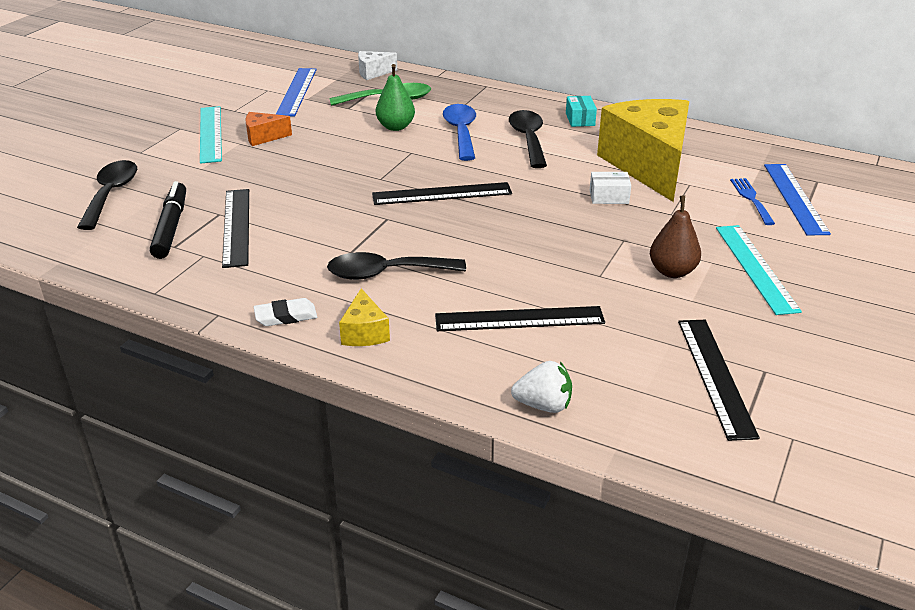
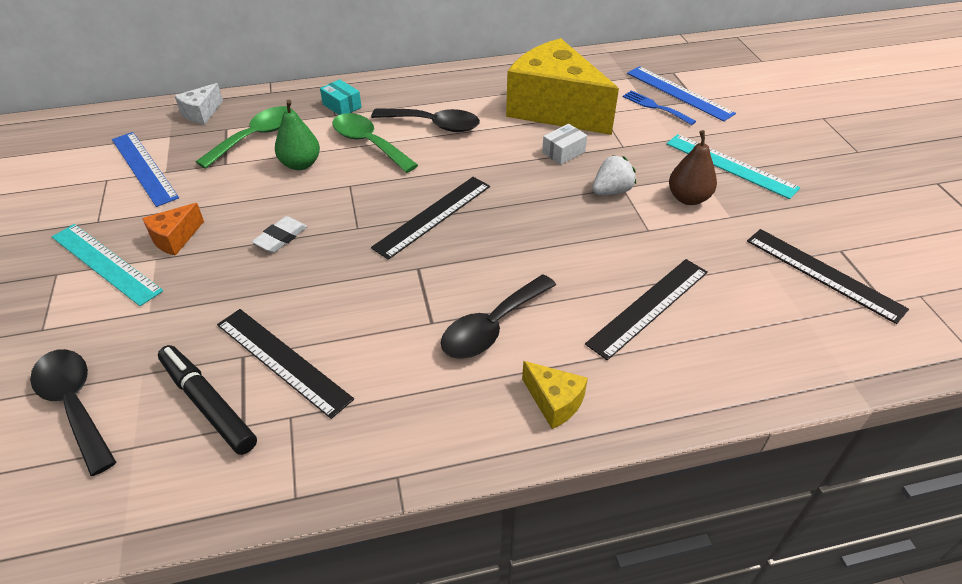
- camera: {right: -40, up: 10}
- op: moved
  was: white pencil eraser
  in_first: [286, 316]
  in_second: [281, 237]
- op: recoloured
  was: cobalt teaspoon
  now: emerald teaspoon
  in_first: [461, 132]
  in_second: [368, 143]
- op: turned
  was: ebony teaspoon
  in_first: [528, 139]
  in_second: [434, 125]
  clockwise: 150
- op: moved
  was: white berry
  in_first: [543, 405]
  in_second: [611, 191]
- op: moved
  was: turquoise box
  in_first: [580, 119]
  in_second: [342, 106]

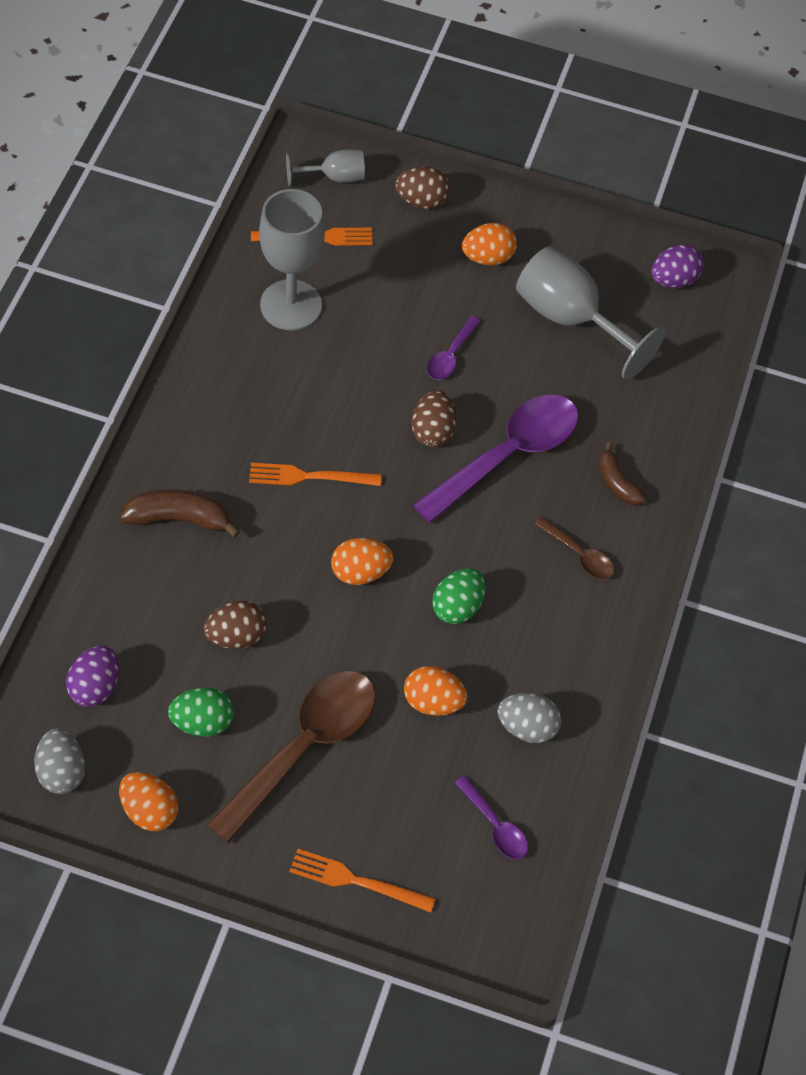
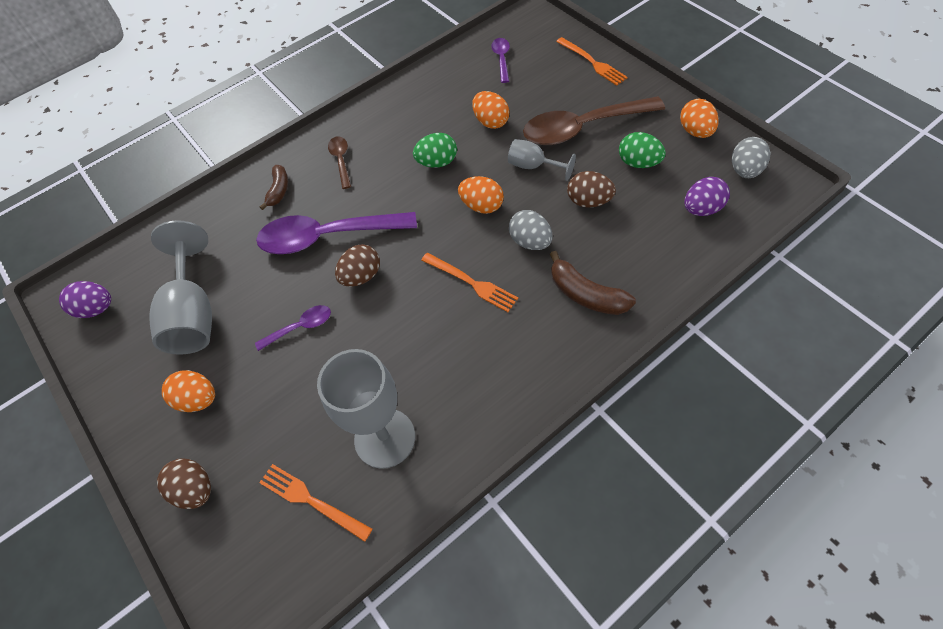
- camera: {right: -135, up: 0}
- op: moved
  was: grey chalice
  in_first: [334, 177]
  in_second: [533, 166]
- op: moved
  was: grey egg shape
  in_first: [527, 727]
  in_second: [530, 241]

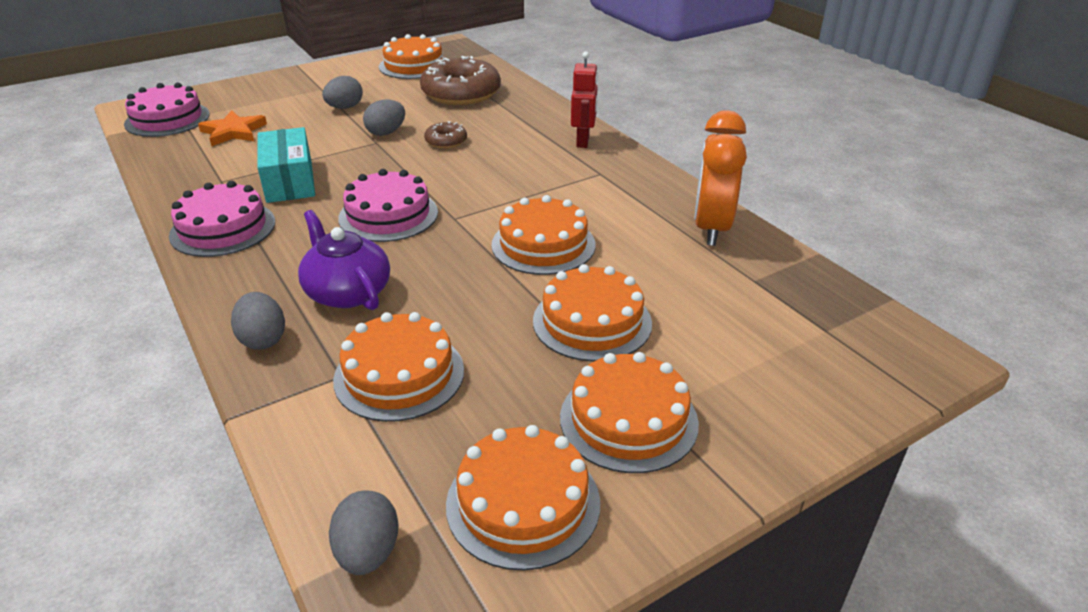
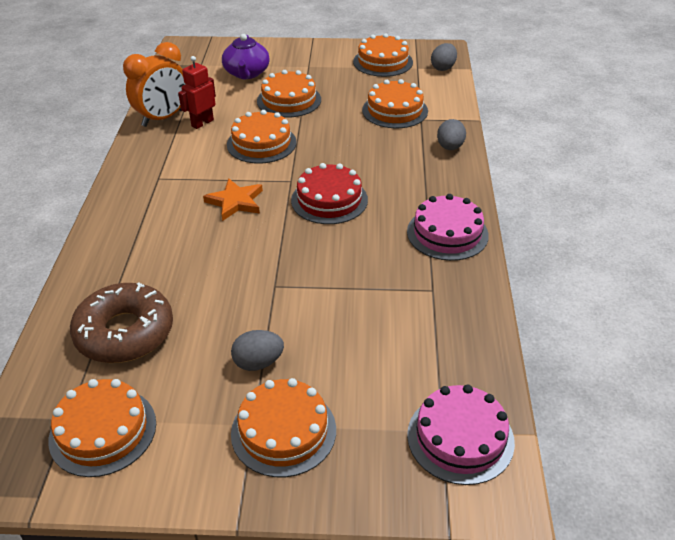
- camera: {right: -145, up: 5}
- op: moved
  was: orange star
  in_first: [233, 132]
  in_second: [235, 202]
- op: removed
  was: turquoise box
  in_first: [290, 181]
- op: moved
  was: purple tea pot
  in_first: [347, 292]
  in_second: [246, 73]
- op: recoloured
  was: rosy cake
  now: crimson cake
  in_first: [388, 215]
  in_second: [329, 200]
- op: removed
  was: grey egg shape
  in_first: [386, 133]
- op: removed
  was: russet donut
  in_first: [446, 141]
- op: moved
  was: orange cake
  in_first: [628, 419]
  in_second: [283, 431]
- op: moved
  was: crimson robot figure
  in_first: [583, 141]
  in_second: [202, 123]

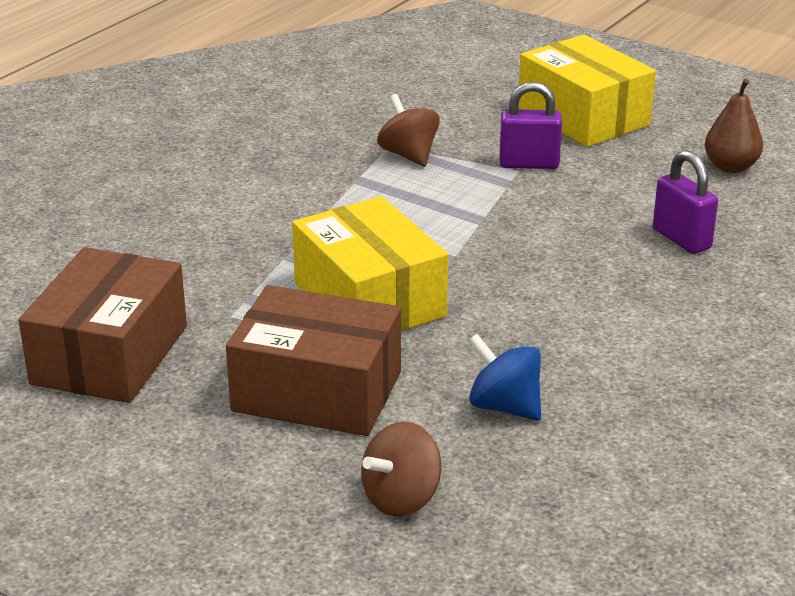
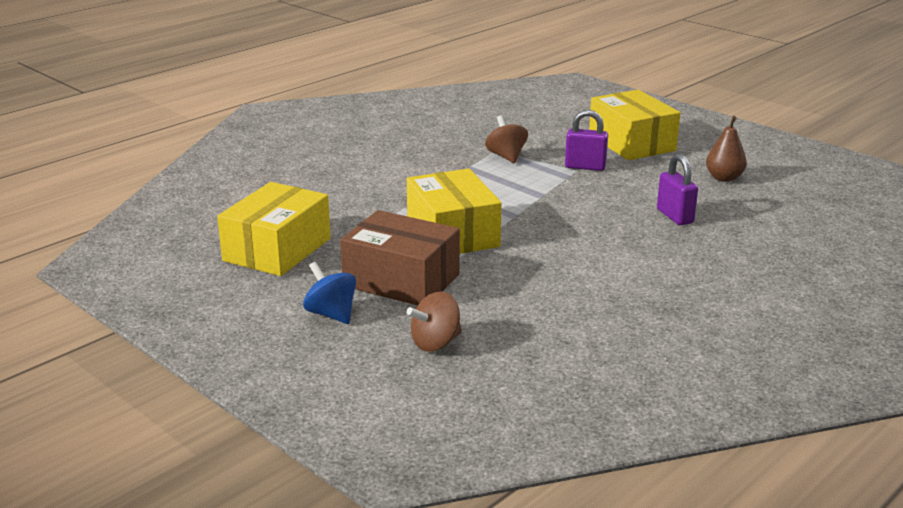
- camera: {right: 10, up: -5}
- op: recoloured
  was: russet box
  now: golden box
  in_first: [110, 355]
  in_second: [277, 249]
- op: moved
  was: cobalt whirligig
  in_first: [504, 406]
  in_second: [331, 314]

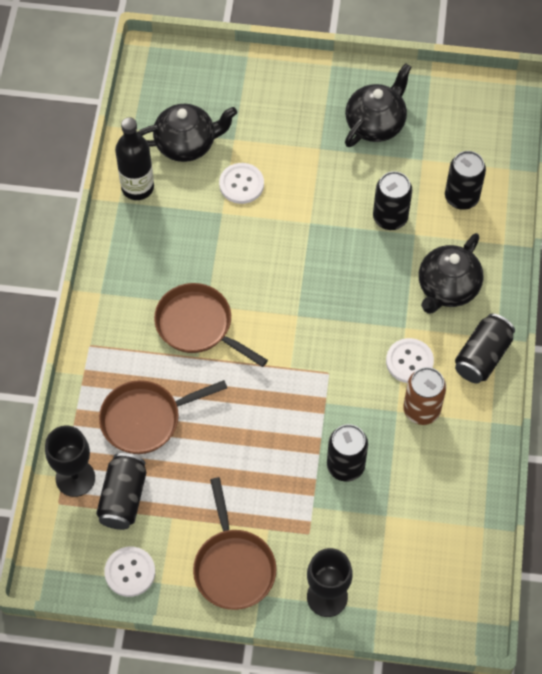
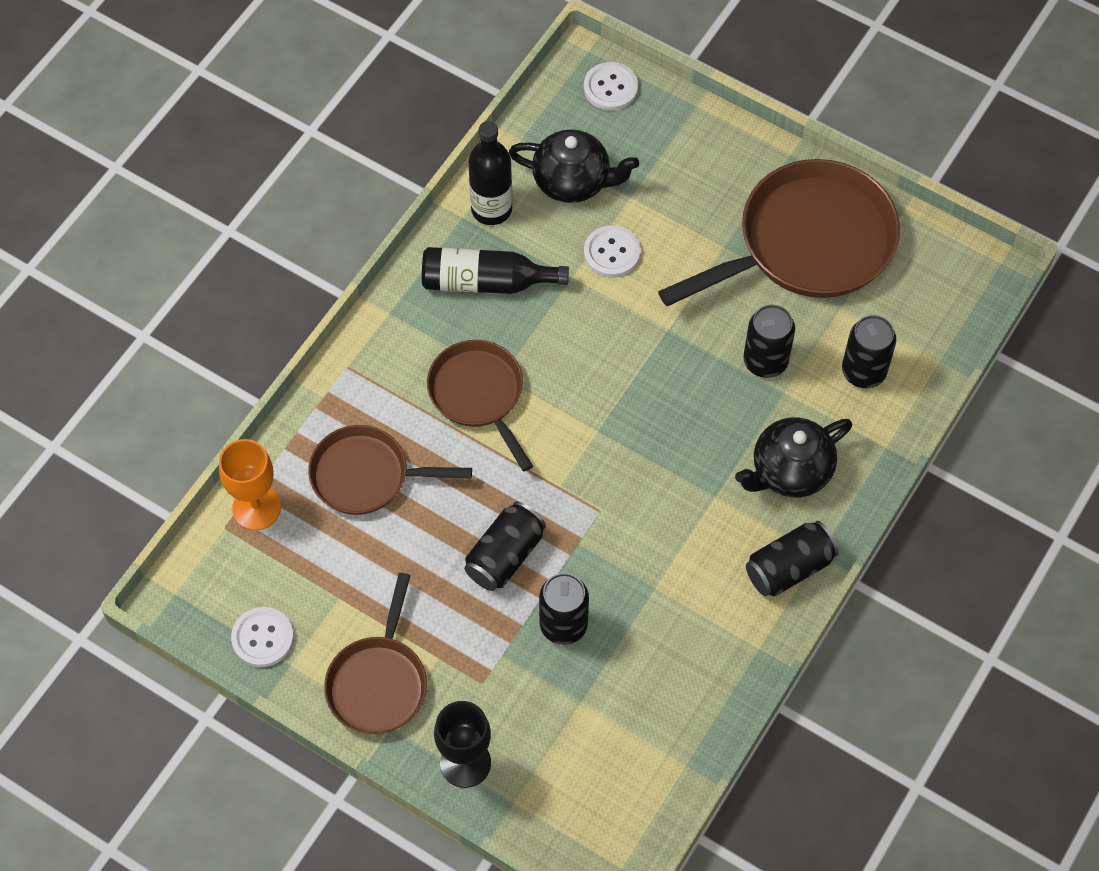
- camera: {right: 25, up: 0}
- op: recoloured
  was: ebony chalice
  now: orange chalice
  in_first: [75, 478]
  in_second: [256, 508]
- op: moved
  was: ebony soda can
  in_first: [123, 498]
  in_second: [505, 556]
- op: replaced
  was: ebony tea pot
  now: russet skillet
  in_first: [376, 123]
  in_second: [806, 244]
- op: moved
  was: white button
  in_first: [409, 361]
  in_second: [610, 88]
- op: removed
  was: russet soda can
  in_first: [421, 410]
- op: added
  now: ebony bottle
  in_second: [486, 282]

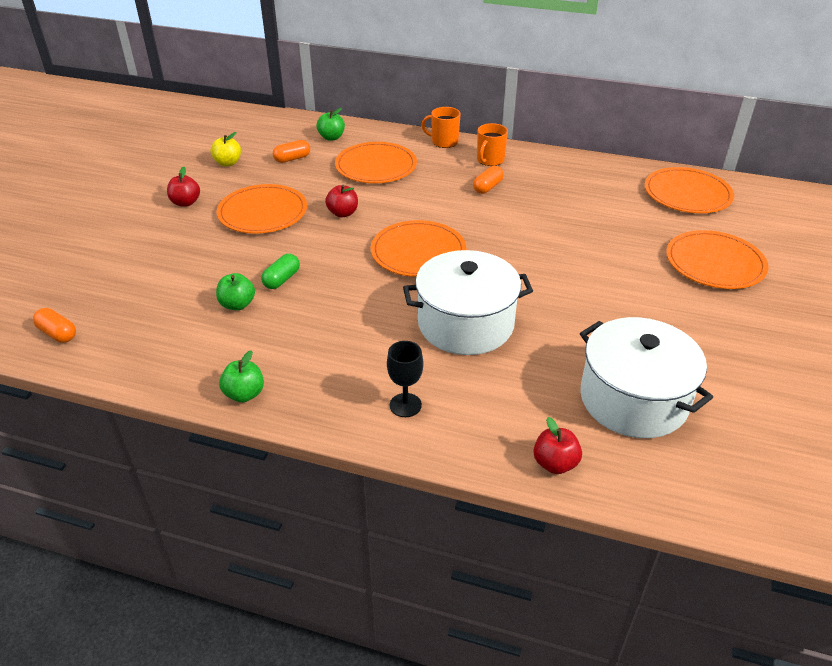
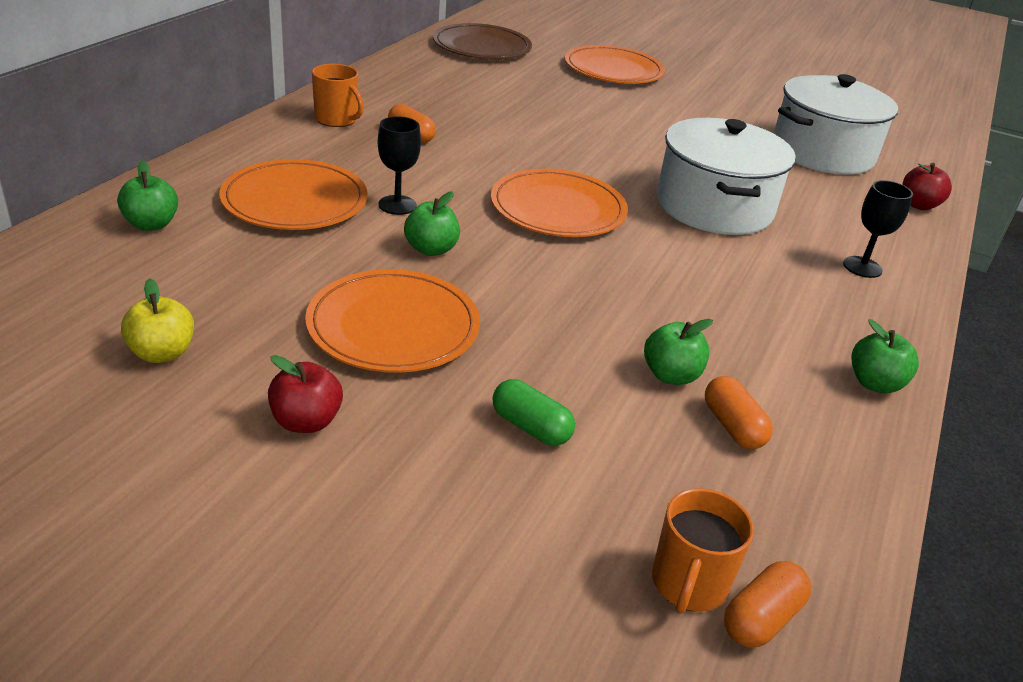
- camera: {right: -85, up: -5}
- op: moved
  was: emerald pill
  in_first: [282, 279]
  in_second: [530, 427]
- op: moved
  was: orange pill
  in_first: [292, 159]
  in_second: [732, 426]
- op: recoloured
  was: crimson apple fruit
  now: emerald apple fruit
  in_first: [343, 213]
  in_second: [431, 249]
- op: moved
  was: orange mug
  in_first: [444, 142]
  in_second: [688, 583]
- op: recoloured
  was: orange flat dish
  now: russet flat dish
  in_first: [687, 194]
  in_second: [482, 47]
- op: added
  now: ebony chalice
  in_second: [397, 205]

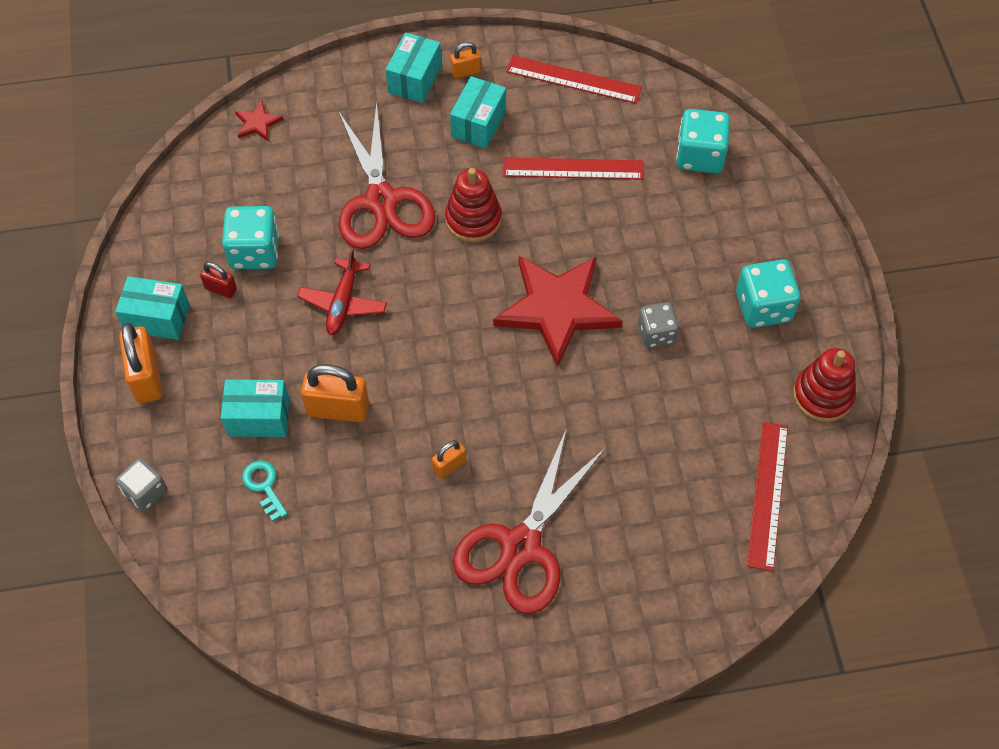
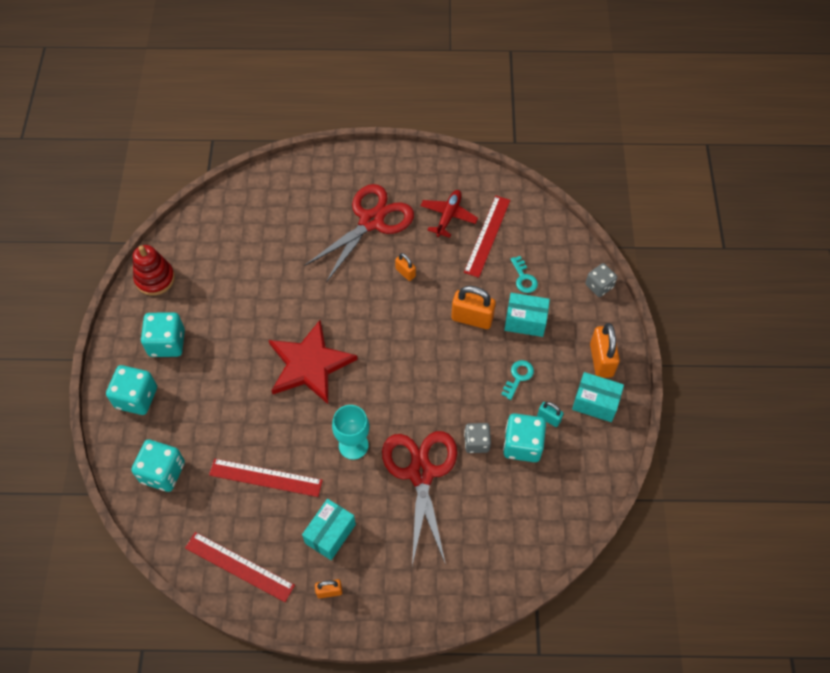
- camera: {right: -170, up: 0}
- op: recoloured
  was: crimson lock
  now: turquoise lock
  in_first: [221, 289]
  in_second: [549, 418]
- op: removed
  was: crimson star
  in_first: [257, 123]
- op: moved
  was: crimson toy plane
  in_first: [343, 303]
  in_second: [448, 216]
- op: removed
  was: turquoise box
  in_first: [414, 79]
- op: turned
  was: orange lock
  in_first: [449, 465]
  in_second: [405, 272]
  clockwise: 75
- op: replaced
  was: crimson stacking rings
  now: turquoise chalice
  in_first: [473, 219]
  in_second: [353, 445]
- op: moved
  was: grey dice
  in_first: [656, 333]
  in_second: [476, 442]
- op: moved
  was: crimson measuring stick
  in_first: [767, 494]
  in_second: [487, 236]
- op: added
  now: turquoise dice
  in_second: [136, 398]
- op: added
  now: turquoise latchkey
  in_second: [518, 377]

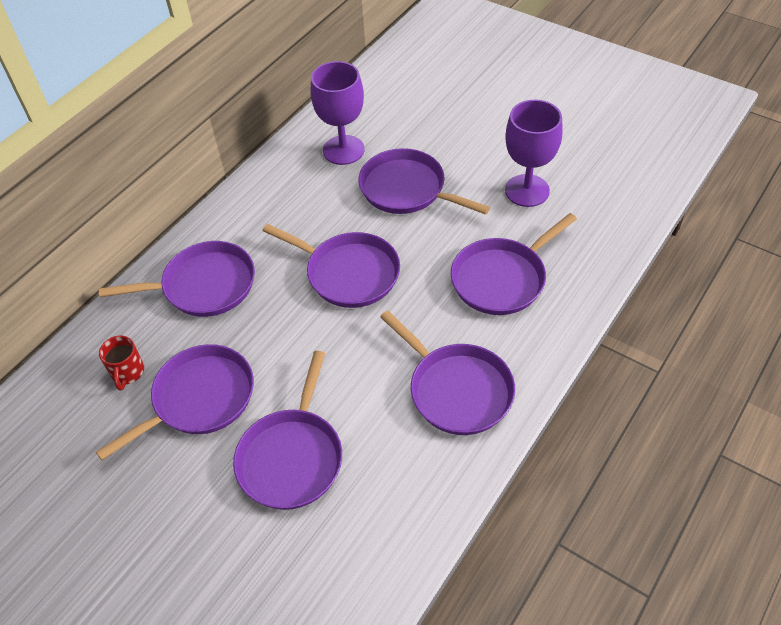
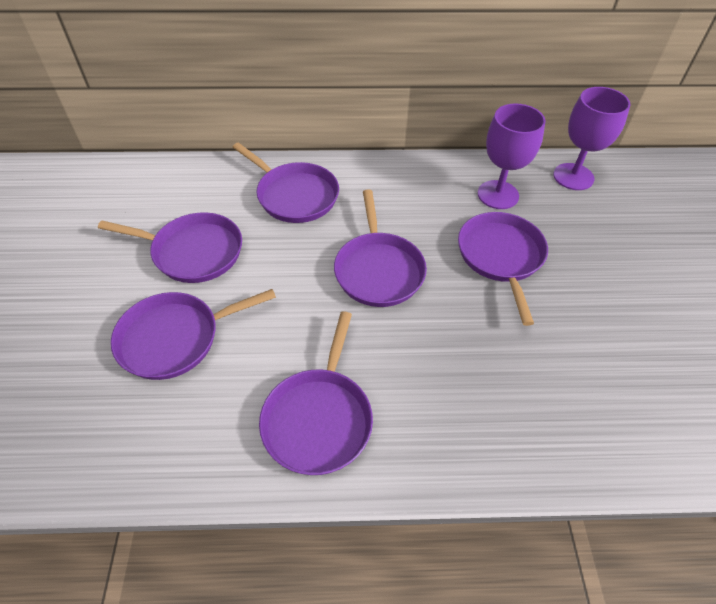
- camera: {right: 50, up: 0}
- op: removed
  was: crimson mug
  in_first: [127, 373]
- op: removed
  was: purple skillet
  in_first: [502, 279]
- op: moved
  was: purple chalice
  in_first: [527, 190]
  in_second: [573, 177]

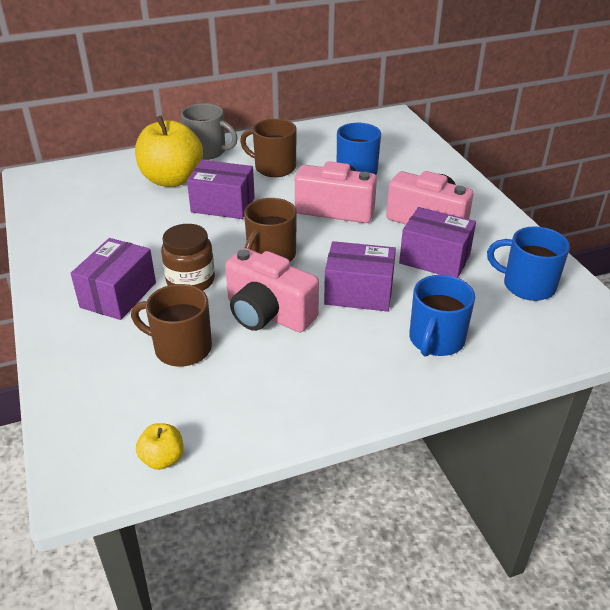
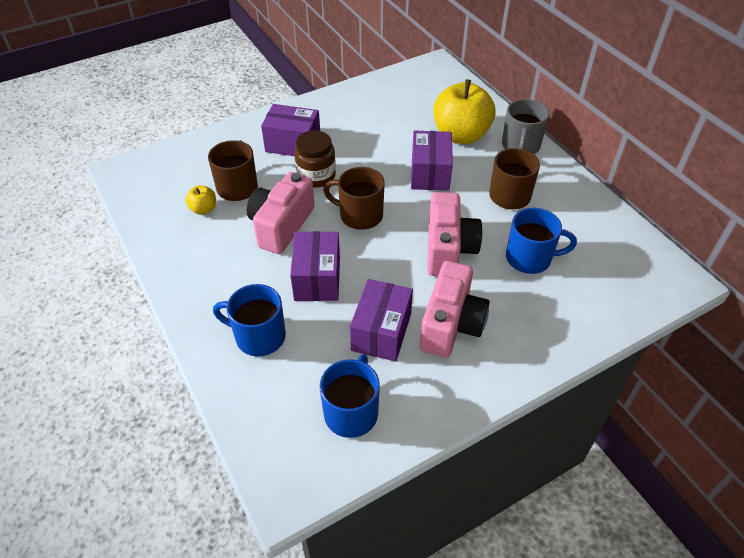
- camera: {right: 80, up: 10}
- op: moved
  was: golden apple fruit
  in_first: [162, 459]
  in_second: [203, 209]

